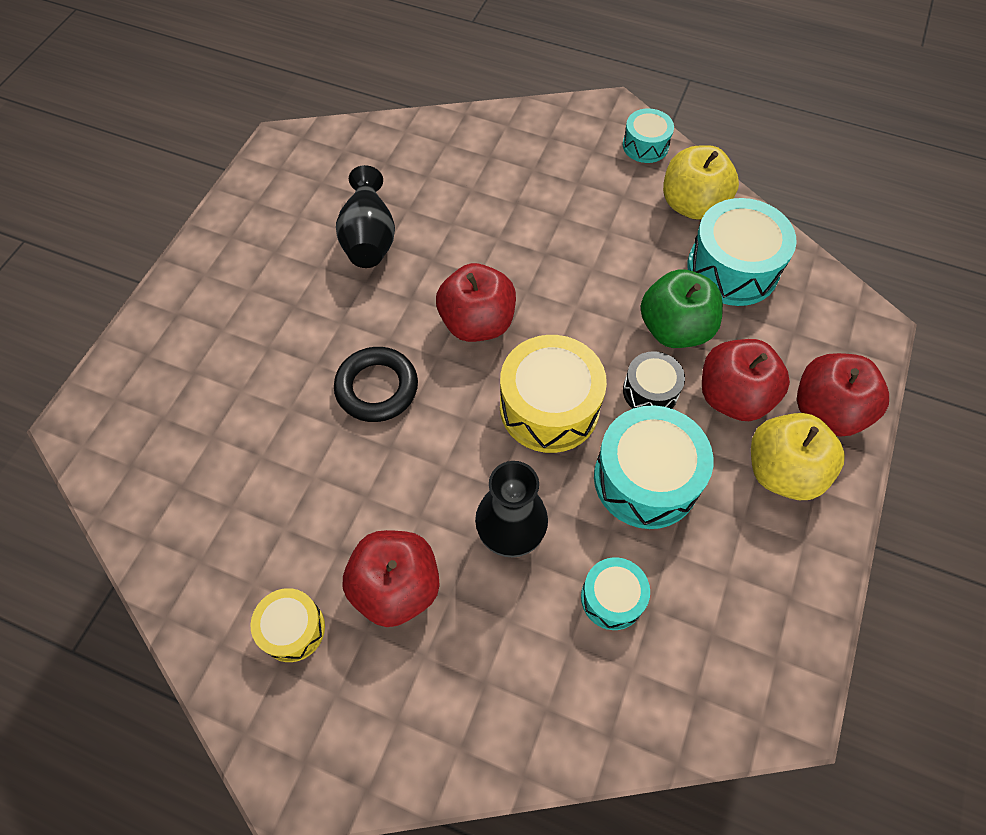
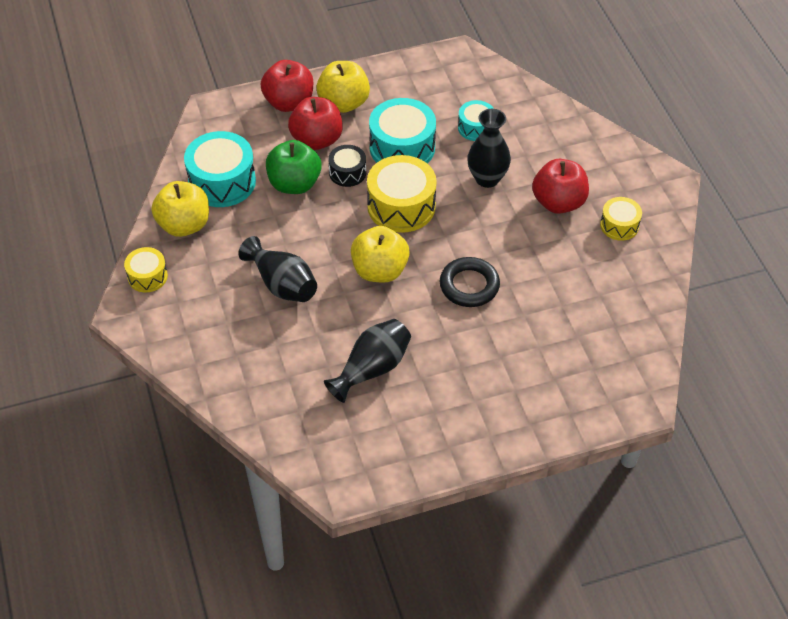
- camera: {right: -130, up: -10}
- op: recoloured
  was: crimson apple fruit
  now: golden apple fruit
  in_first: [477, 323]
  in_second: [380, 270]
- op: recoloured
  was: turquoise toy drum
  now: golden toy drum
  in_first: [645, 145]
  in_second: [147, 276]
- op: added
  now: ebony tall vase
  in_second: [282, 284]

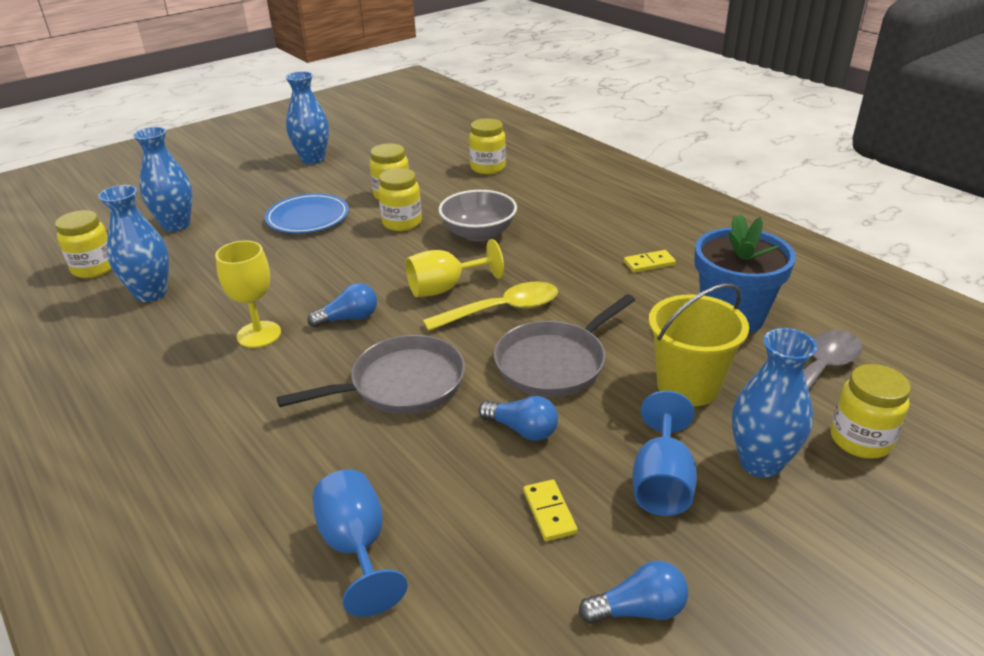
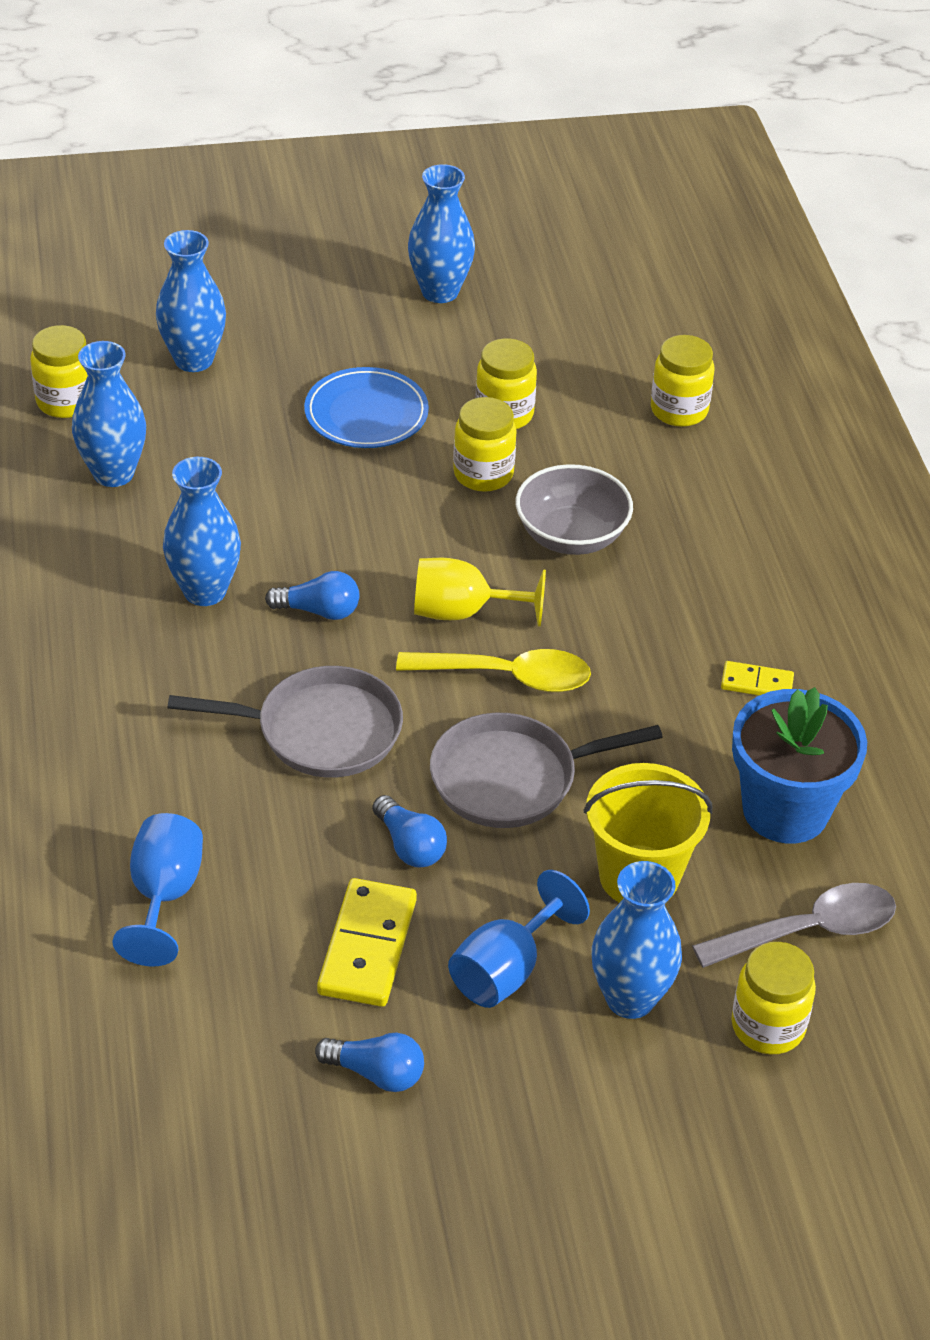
- camera: {right: 25, up: 10}
- op: replaced
  was: golden chalice
  now: cobalt tall vase
  in_first: [259, 334]
  in_second: [205, 591]
- op: resized
  was: golden domino
  in_first: [549, 512]
  in_second: [368, 947]
  ratio: 1.81

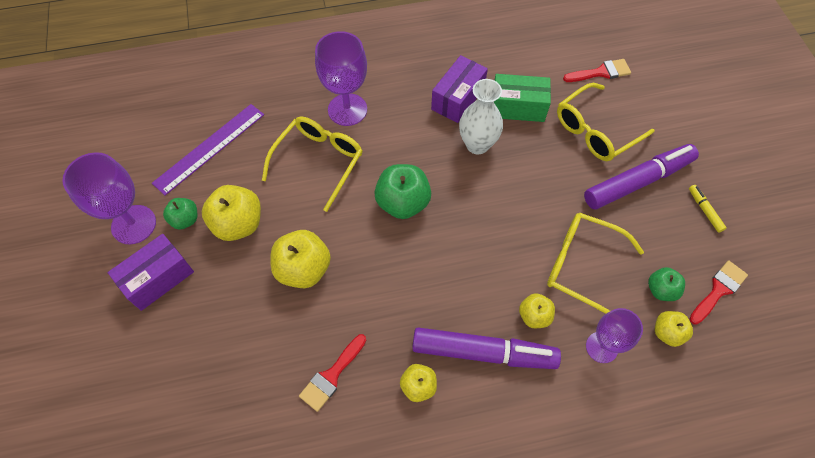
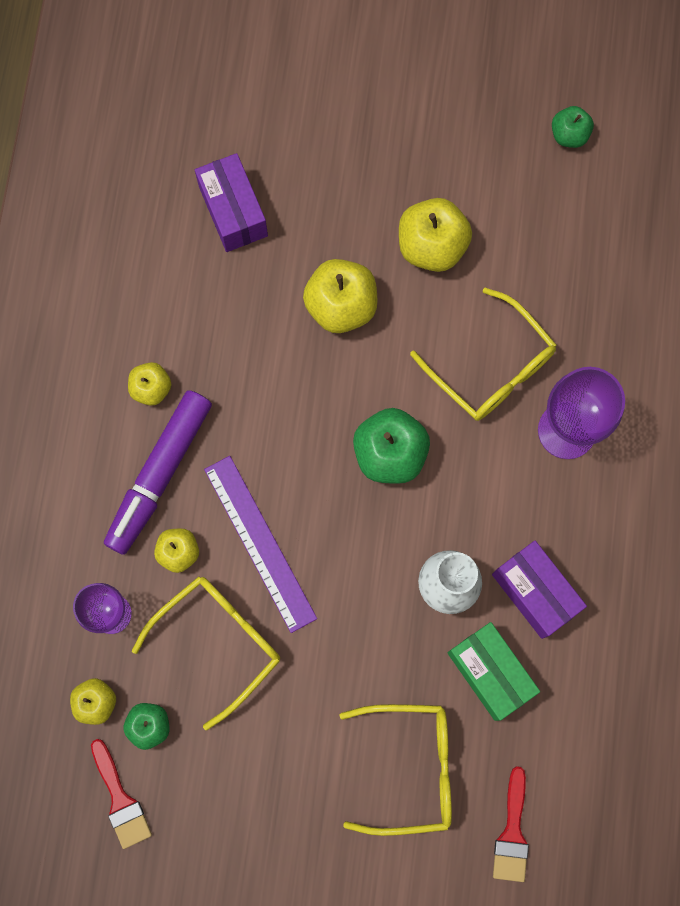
- camera: {right: 110, up: 15}
- op: removed
  was: purple chalice
  in_first: [134, 224]
- op: moved
  was: purple box
  in_first: [158, 278]
  in_second: [233, 211]
- op: moved
  was: purple measuring stick
  in_first: [209, 148]
  in_second: [260, 543]
- op: moved
  was: emerald apple fruit
  in_first: [185, 220]
  in_second: [569, 135]
- op: removed
  was: crimson paint brush
  in_first: [331, 376]
- op: turned
  was: emerald box
  in_first: [517, 107]
  in_second: [490, 672]
  clockwise: -60
- op: turned
  was: golden spectacles
  in_first: [595, 131]
  in_second: [410, 767]
  clockwise: 105
- op: removed
  was: purple felt pen
  in_first: [638, 182]
- op: removed
  was: golden felt pen
  in_first: [704, 210]

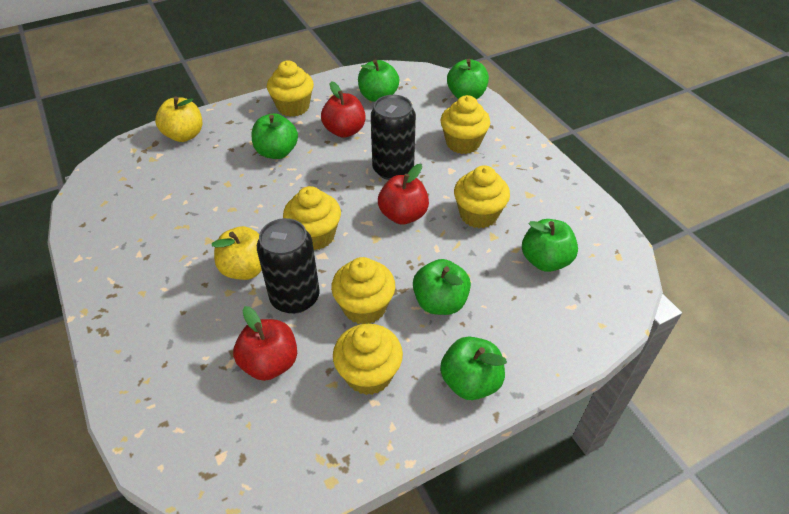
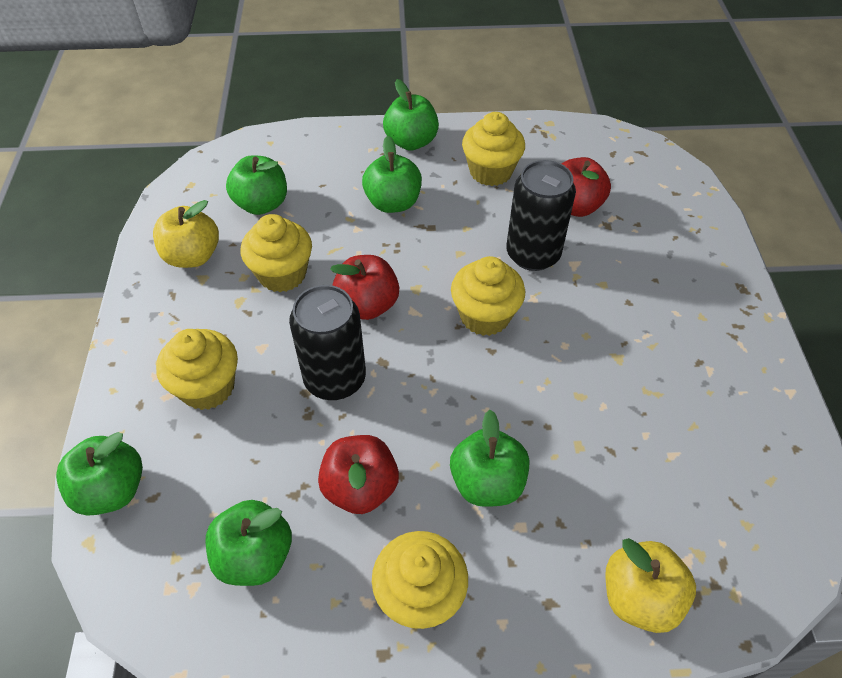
- camera: {right: -155, up: 5}
- op: moved
  was: golden apple fruit
  in_first: [246, 269]
  in_second: [192, 256]
- op: removed
  was: golden fairy cake
  in_first: [364, 307]

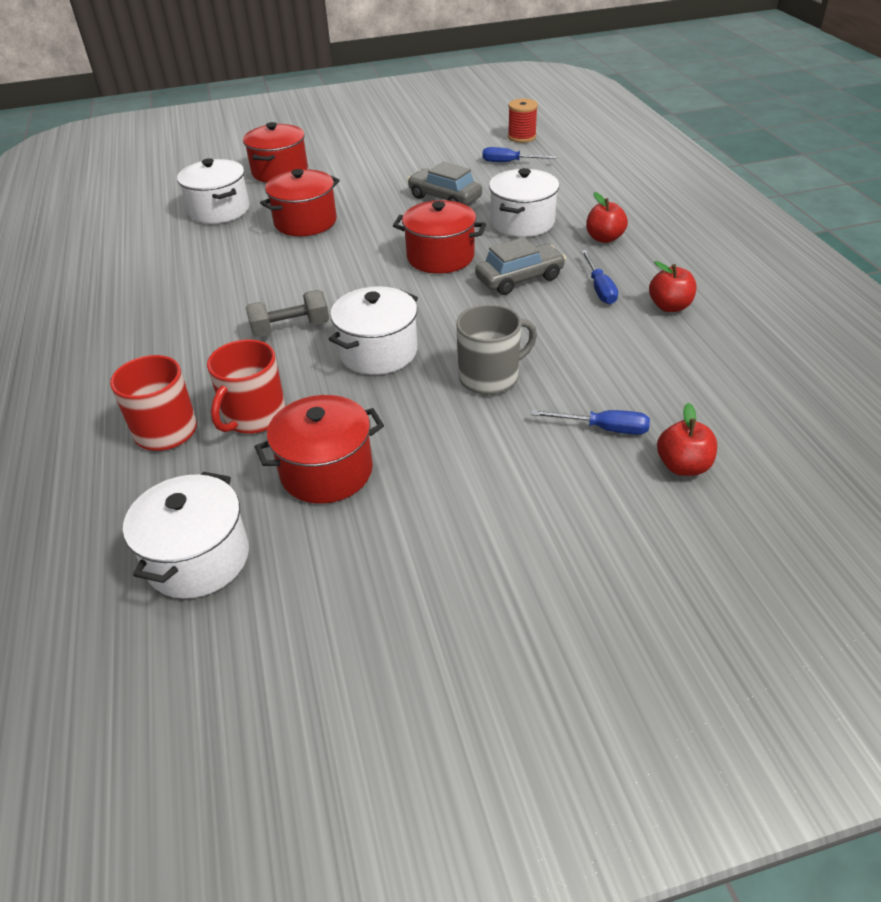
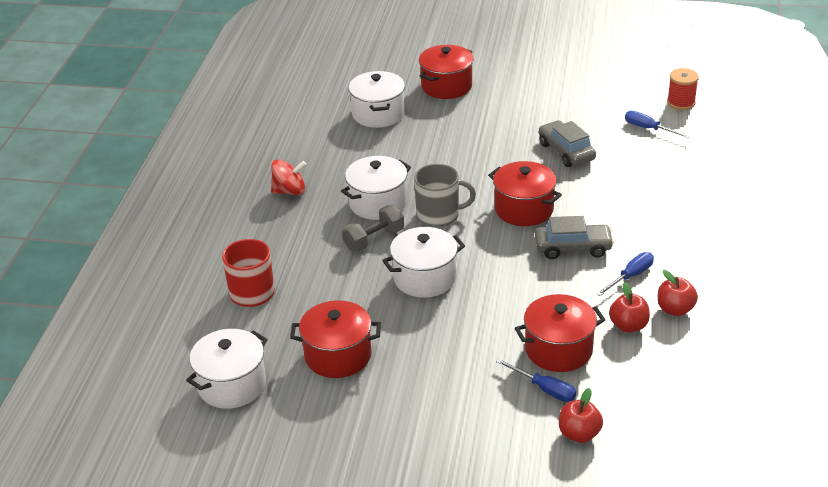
- camera: {right: 25, up: -5}
- op: removed
  was: crimson mug
  in_first: [254, 417]
- op: turned
  was: grey hand weight
  in_first: [290, 328]
  in_second: [374, 239]
  clockwise: -45
- op: moved
  was: crimson stockpot
  in_first: [305, 222]
  in_second: [558, 349]
- op: moved
  was: grey mug
  in_first: [490, 377]
  in_second: [439, 215]
- op: moved
  was: white stockpot
  in_first: [522, 222]
  in_second: [378, 203]
- op: turned
  was: cobalt hand screwdriver
  in_first: [599, 288]
  in_second: [630, 276]
  clockwise: -150
- op: moved
  was: crimson apple fruit
  in_first: [604, 238]
  in_second: [628, 326]
- op: added
  now: crimson whirligig
  in_second: [290, 191]

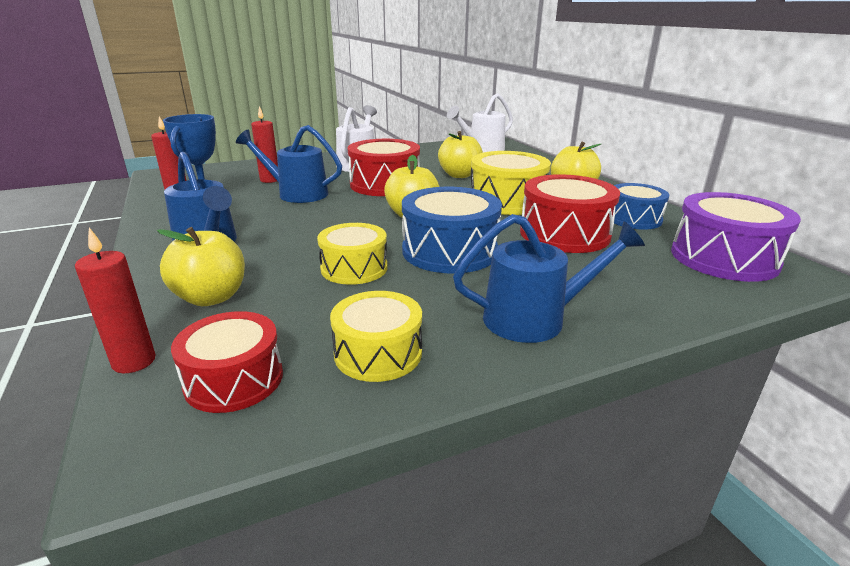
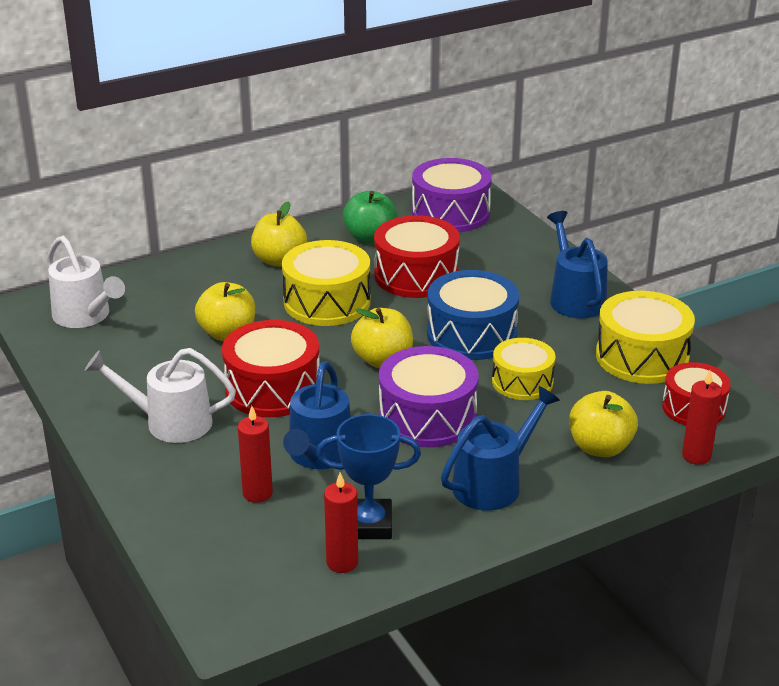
- camera: {right: -95, up: 5}
- op: resized
  was: golden toy drum
  in_first: [378, 353]
  in_second: [642, 357]
  ratio: 1.54
- op: replaced
  was: cobalt toy drum
  now: emerald apple fruit
  in_first: [633, 219]
  in_second: [370, 237]
- op: added
  now: purple toy drum
  in_second: [427, 417]

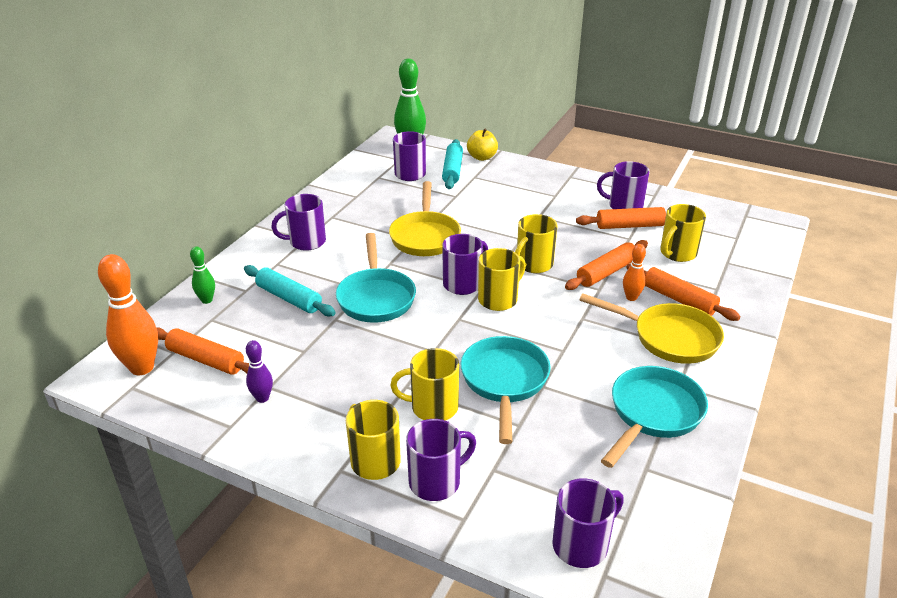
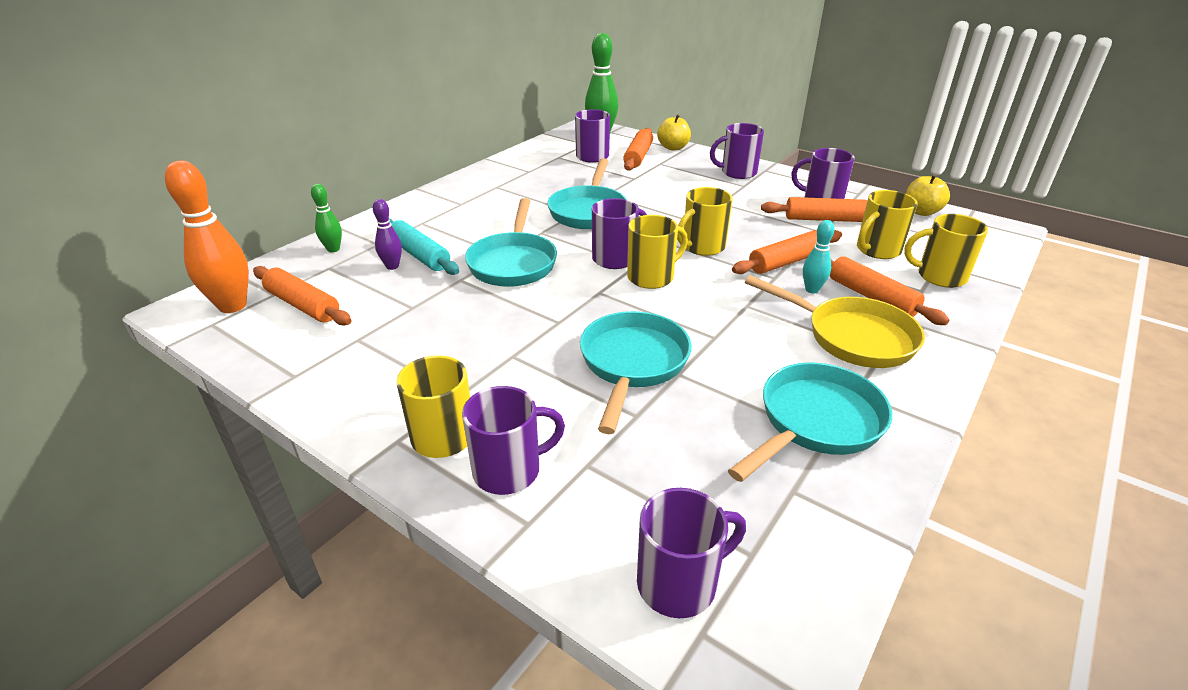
- camera: {right: 10, up: 0}
- op: moved
  was: purple skittle
  in_first: [262, 398]
  in_second: [392, 266]
- op: moved
  was: purple mug
  in_first: [306, 242]
  in_second: [737, 172]
- op: recoloured
  was: golden skillet
  now: turquoise skillet
  in_first: [425, 236]
  in_second: [588, 211]
- op: moved
  was: golden mug
  in_first: [433, 407]
  in_second: [939, 276]
- op: recoloured
  was: turquoise rolling pin
  now: orange rolling pin
  in_first: [452, 170]
  in_second: [638, 156]
- op: recoloured
  was: orange skittle
  now: turquoise skittle
  in_first: [631, 297]
  in_second: [812, 290]
- op: added
  now: golden apple fruit
  in_second: [921, 212]

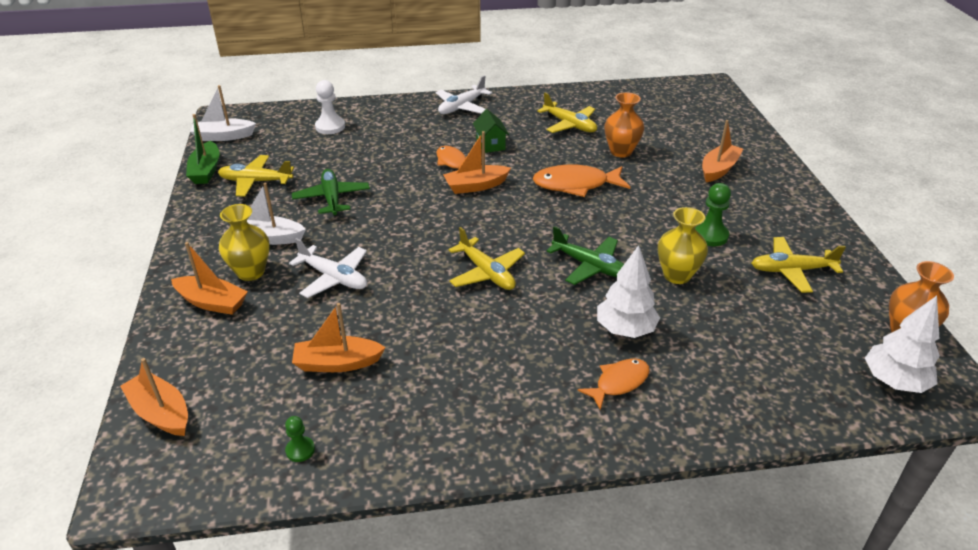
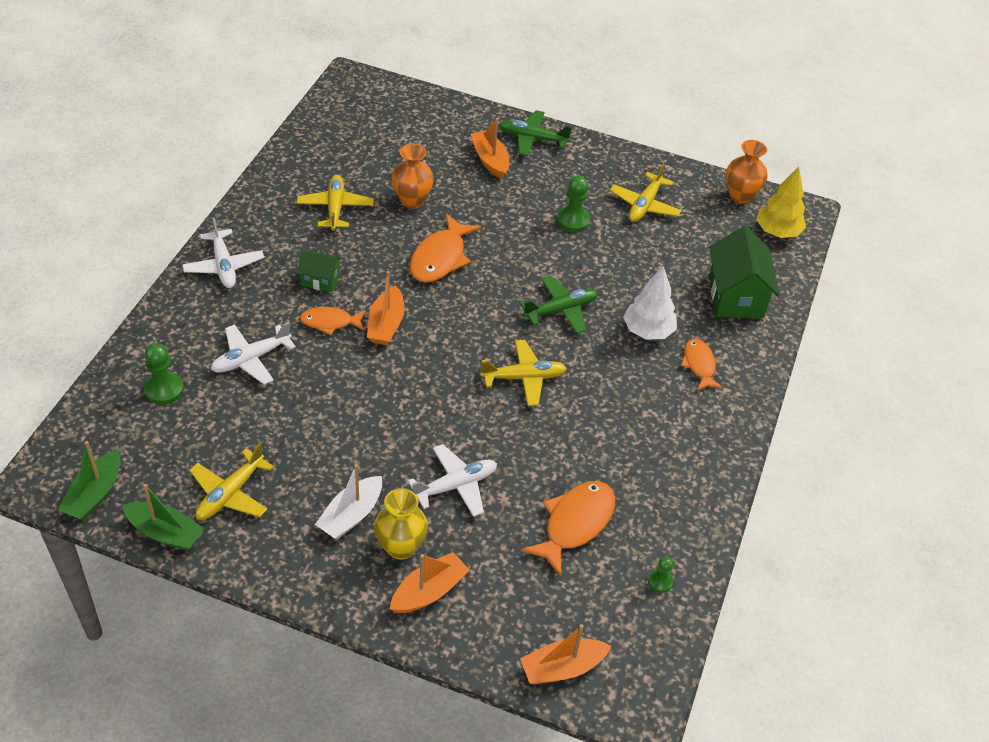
- camera: {right: -65, up: 10}
- op: recoloured
  was: white toy boat
  now: emerald toy boat
  in_first: [223, 136]
  in_second: [94, 494]
- op: moved
  was: emerald toy plane
  in_first: [332, 198]
  in_second: [532, 139]
- op: replaced
  was: orange toy boat
  now: orange fish figure
  in_first: [337, 363]
  in_second: [575, 524]
- op: recoloured
  was: white pawn
  now: emerald pawn
  in_first: [330, 127]
  in_second: [164, 389]
- op: turned
  was: golden toy plane
  in_first: [570, 125]
  in_second: [335, 208]
  clockwise: -75
- op: removed
  was: golden tall vase
  in_first: [677, 275]
- op: recoloured
  was: white fir tree
  now: golden fir tree
  in_first: [894, 381]
  in_second: [777, 232]
- op: added
  now: white toy plane
  in_second: [251, 359]
- op: added
  now: emerald house
  in_second: [735, 296]

